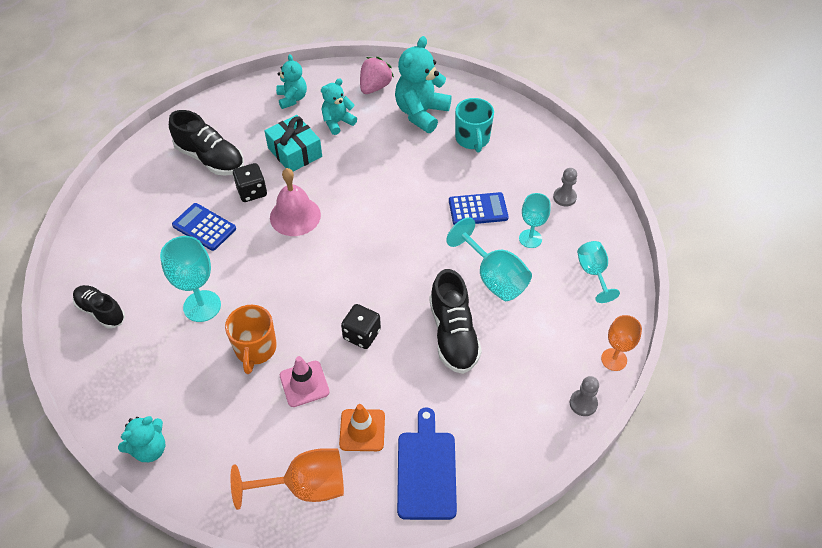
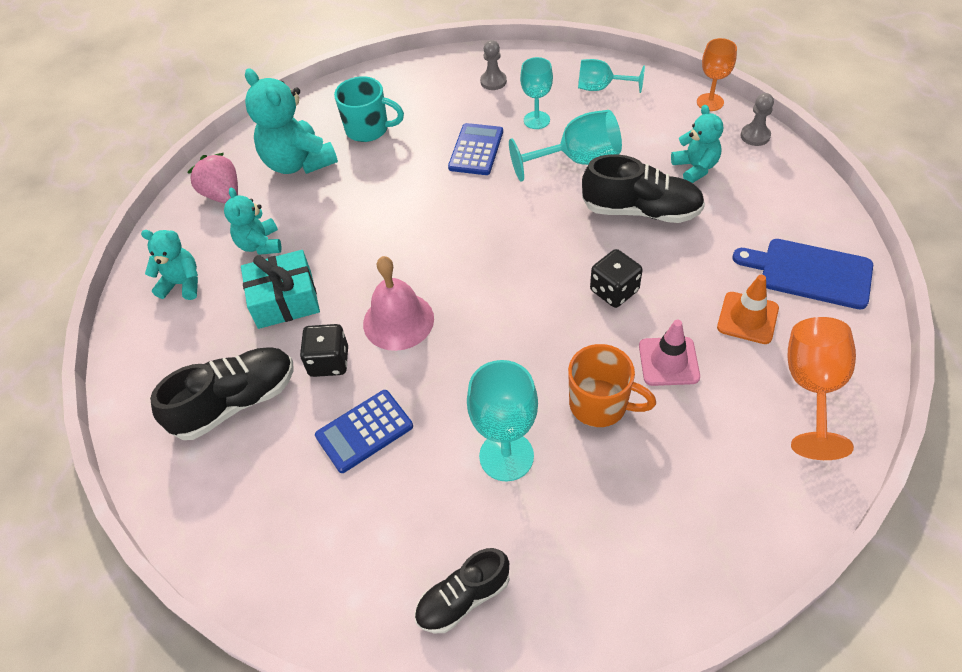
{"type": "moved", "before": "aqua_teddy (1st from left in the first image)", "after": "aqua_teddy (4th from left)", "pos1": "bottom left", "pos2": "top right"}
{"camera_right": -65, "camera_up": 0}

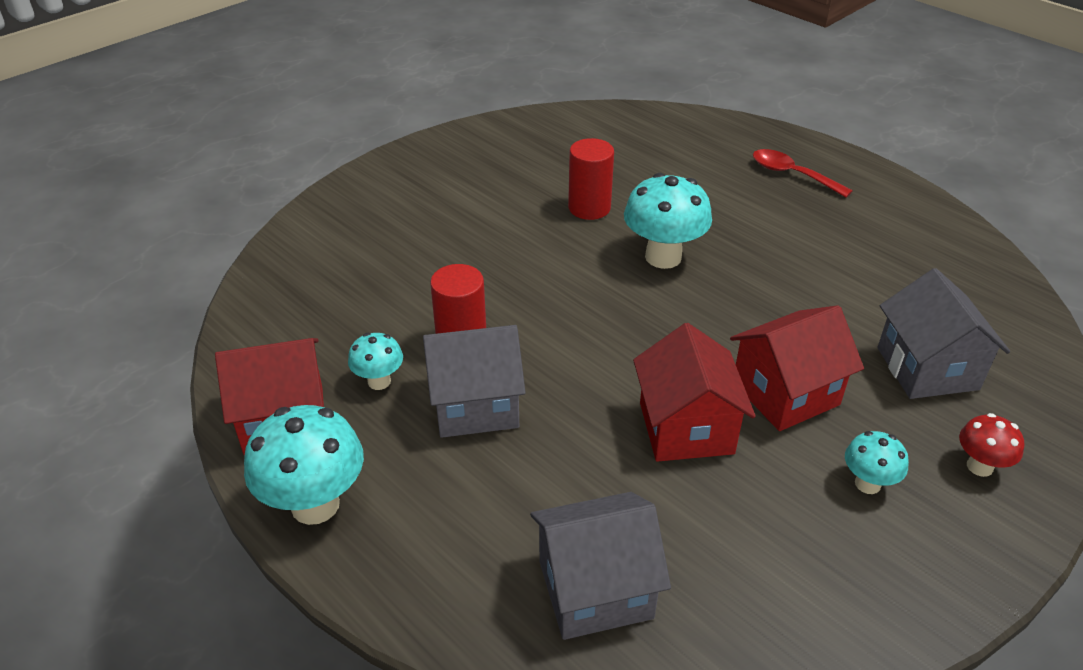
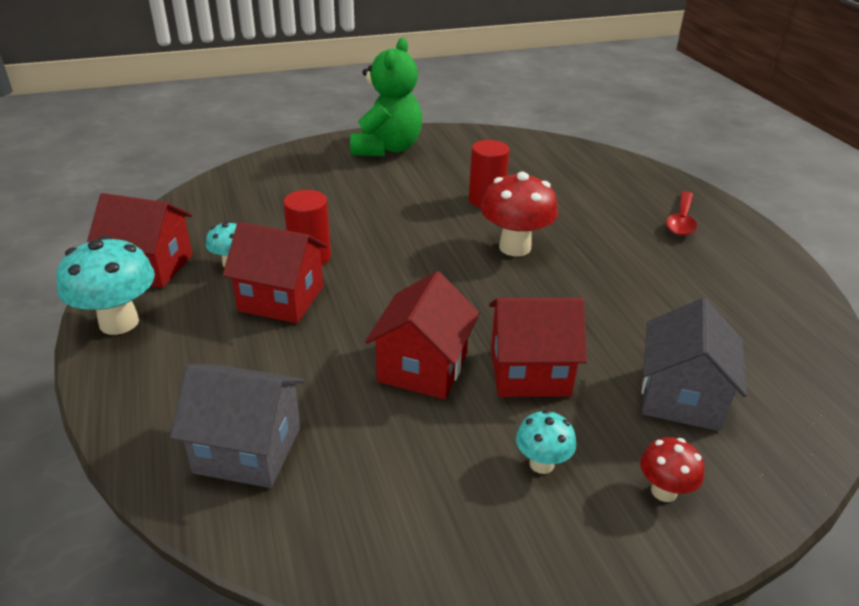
{"type": "recoloured", "before": "gray_toy_house (1st from left)", "after": "red_toy_house (2nd from left)", "pos1": "centre", "pos2": "middle left"}
{"type": "recoloured", "before": "aqua_mushroom (3rd from left)", "after": "red_mushroom (1st from left)", "pos1": "top centre", "pos2": "centre"}
{"type": "turned", "before": "red_teaspoon", "pos1": "top right", "pos2": "middle right", "turn": -135}
{"type": "added", "after": "green_teddy", "pos2": "top centre"}
{"camera_right": 25, "camera_up": -5}

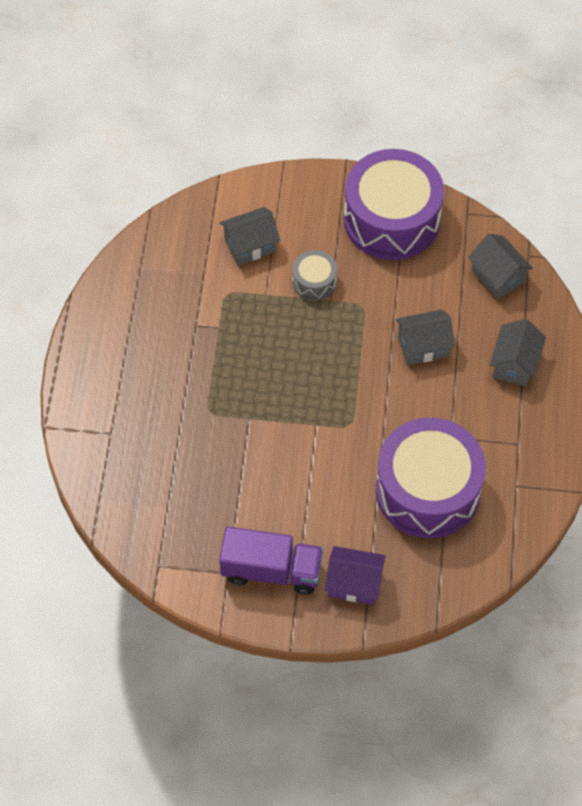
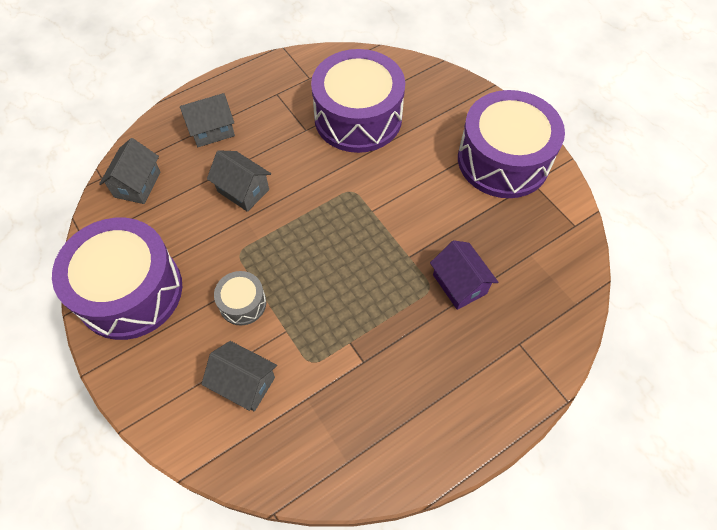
{"type": "replaced", "before": "purple_truck", "after": "purple_snare_drum (3rd from left)", "pos1": "bottom centre", "pos2": "top right"}
{"type": "moved", "before": "purple_toy_house", "pos1": "bottom centre", "pos2": "centre"}
{"camera_right": -130, "camera_up": 0}

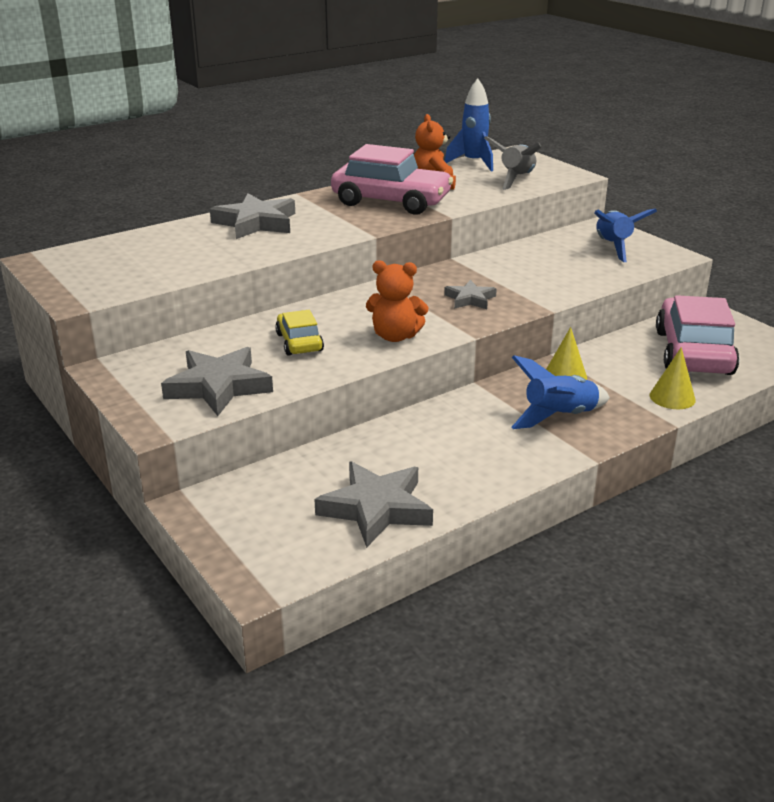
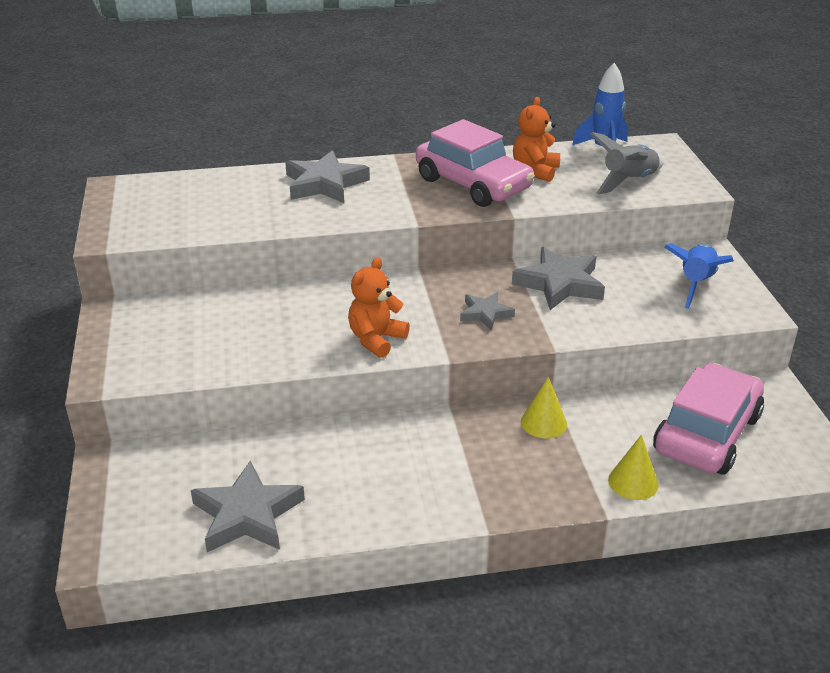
{"type": "moved", "before": "gray_five-pointed_star (1st from left in the first image)", "after": "gray_five-pointed_star (4th from left)", "pos1": "middle left", "pos2": "middle right"}
{"type": "removed", "before": "golden_toy_car", "pos1": "centre"}
{"type": "turned", "before": "orange-coloured_teddy (1st from left)", "pos1": "centre", "pos2": "centre", "turn": 90}
{"type": "removed", "before": "royal_blue_rocket (2nd from left)", "pos1": "middle right"}
{"camera_right": 25, "camera_up": 5}

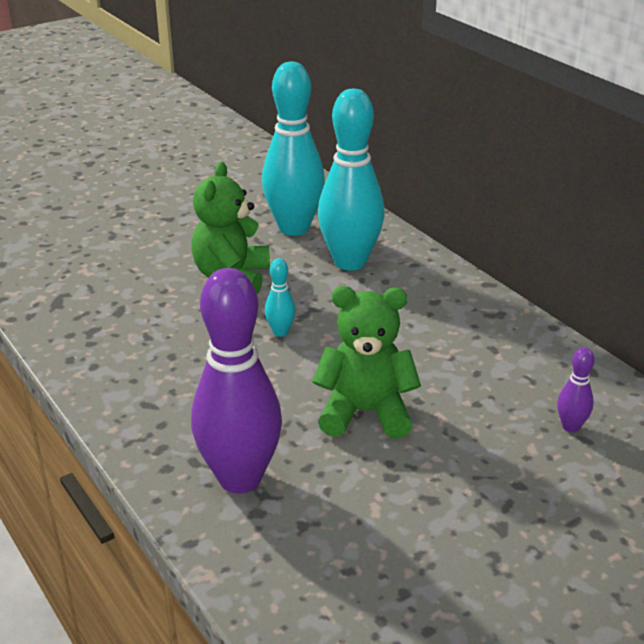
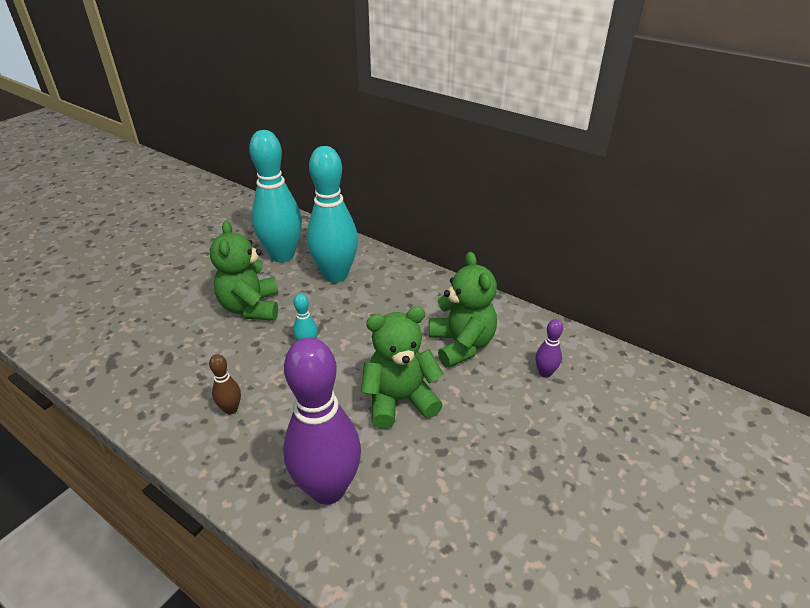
{"type": "added", "after": "brown_bowling_pin", "pos2": "middle left"}
{"type": "added", "after": "green_teddy (3rd from left)", "pos2": "centre"}
{"camera_right": -20, "camera_up": 5}

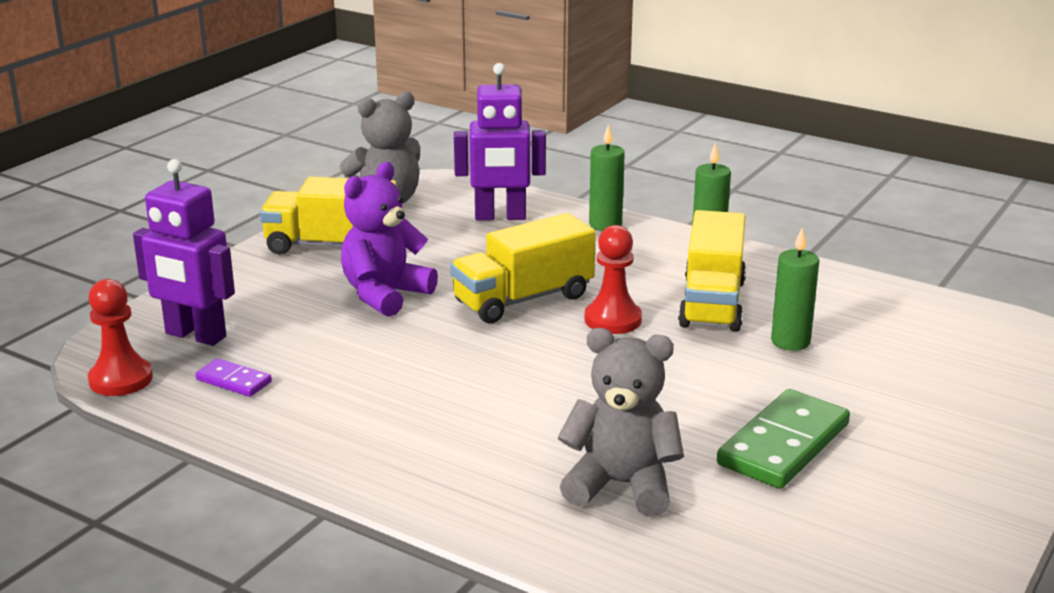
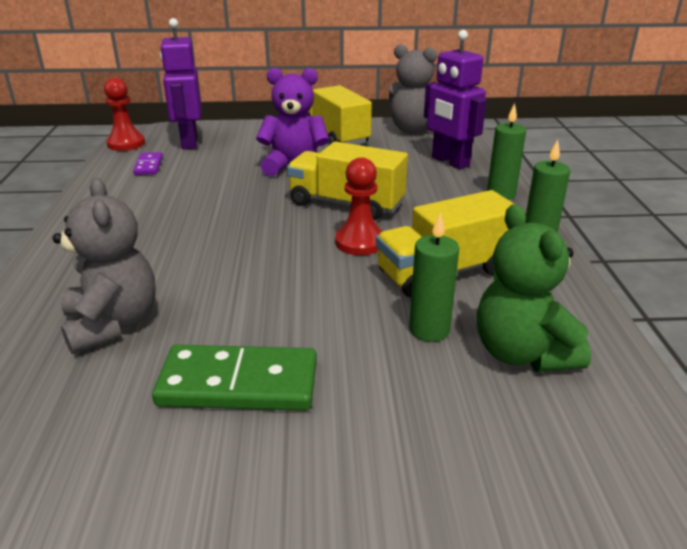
{"type": "added", "after": "green_teddy", "pos2": "middle right"}
{"camera_right": 55, "camera_up": 5}

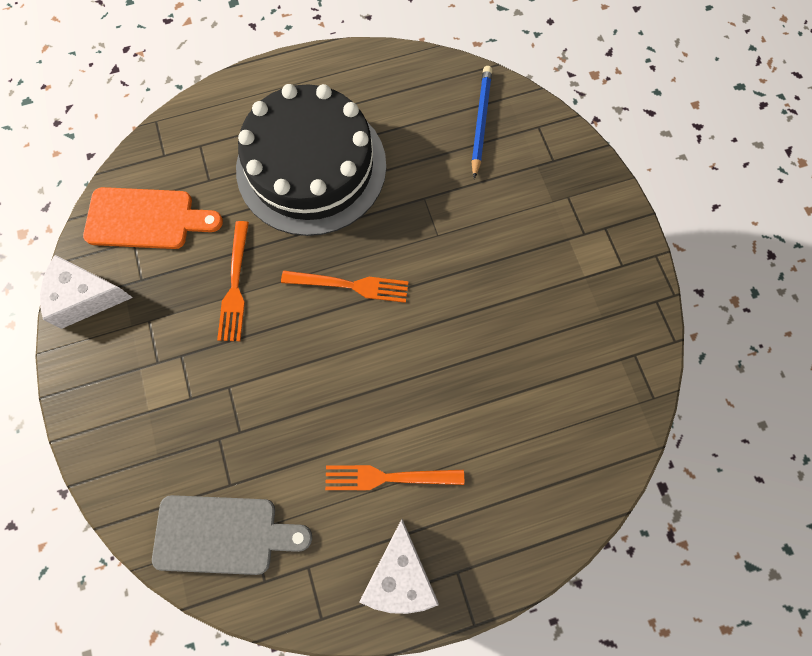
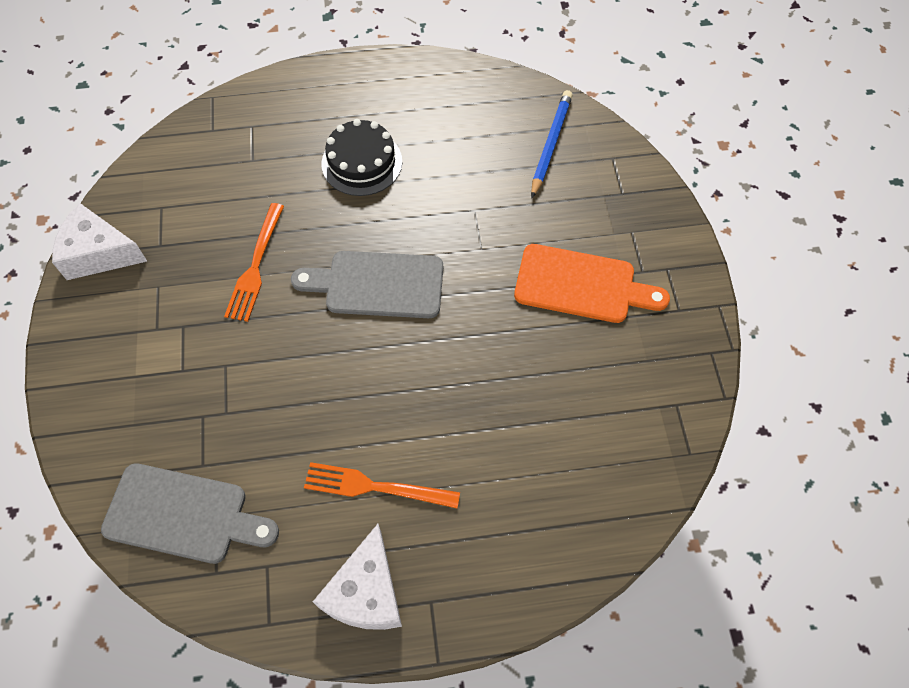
{"type": "moved", "before": "orange-coloured_chopping_board", "pos1": "top left", "pos2": "centre"}
{"type": "resized", "before": "jet-black_cake", "pos1": "top centre", "pos2": "top centre", "scale": 0.5}
{"type": "replaced", "before": "orange-coloured_table_fork (2nd from left)", "after": "gray_chopping_board (2nd from left)", "pos1": "centre", "pos2": "centre"}
{"camera_right": 10, "camera_up": -10}

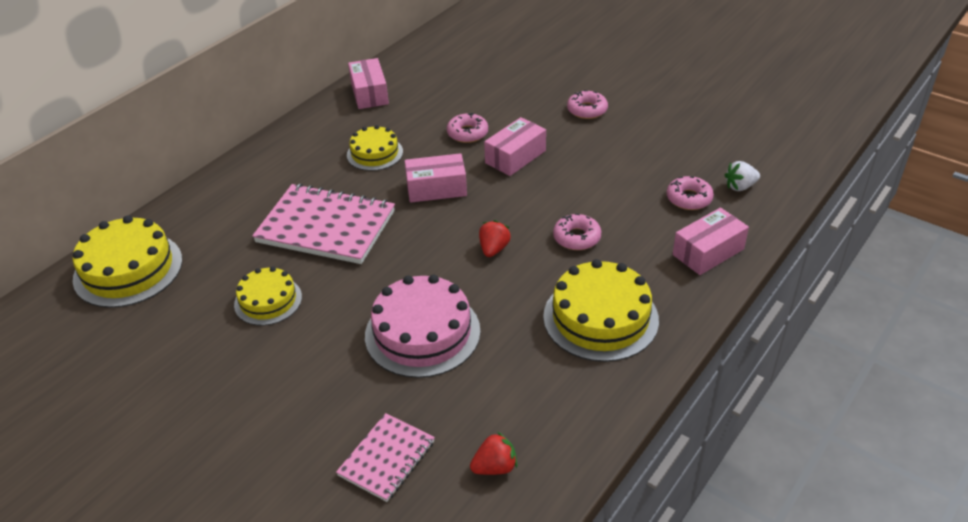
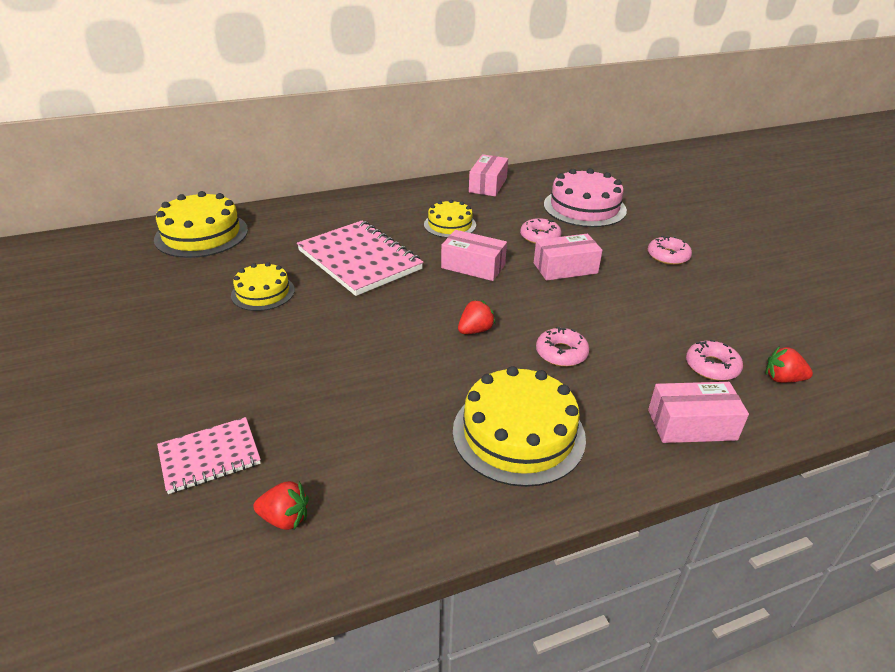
{"type": "moved", "before": "pink_cake", "pos1": "centre", "pos2": "top centre"}
{"type": "recoloured", "before": "snow-white_berry", "after": "red_berry (3rd from left)", "pos1": "middle right", "pos2": "middle right"}
{"camera_right": 30, "camera_up": -5}

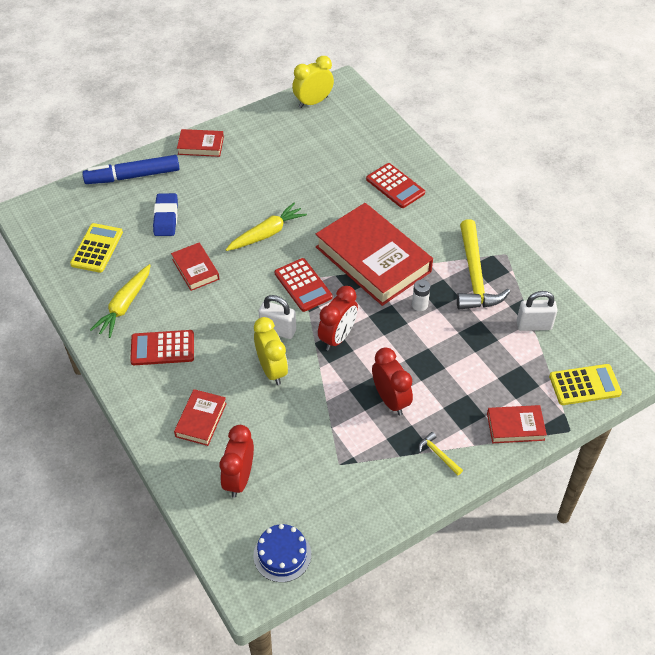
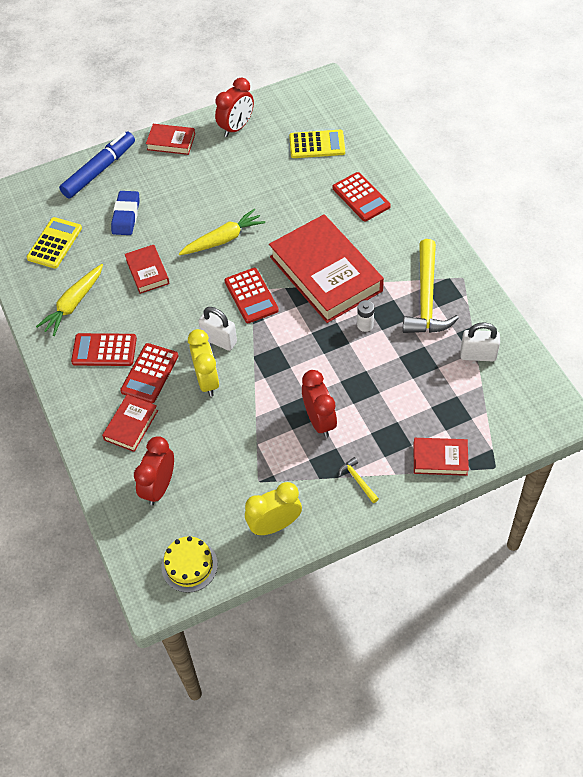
{"type": "turned", "before": "royal_blue_marker_pen", "pos1": "top left", "pos2": "top left", "turn": 135}
{"type": "recoloured", "before": "royal_blue_cake", "after": "golden_cake", "pos1": "bottom centre", "pos2": "bottom left"}
{"type": "moved", "before": "golden_bedside_clock (2nd from left)", "pos1": "top centre", "pos2": "centre"}
{"type": "moved", "before": "red_bedside_clock (2nd from left)", "pos1": "centre", "pos2": "top centre"}
{"type": "moved", "before": "golden_calculator (2nd from left)", "pos1": "middle right", "pos2": "top centre"}
{"type": "added", "after": "red_calculator (2nd from left)", "pos2": "middle left"}
{"camera_right": 10, "camera_up": 5}

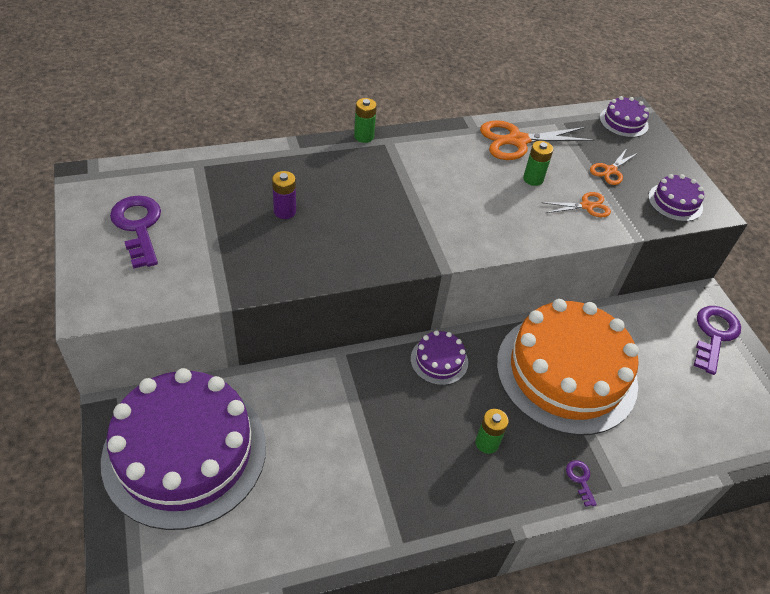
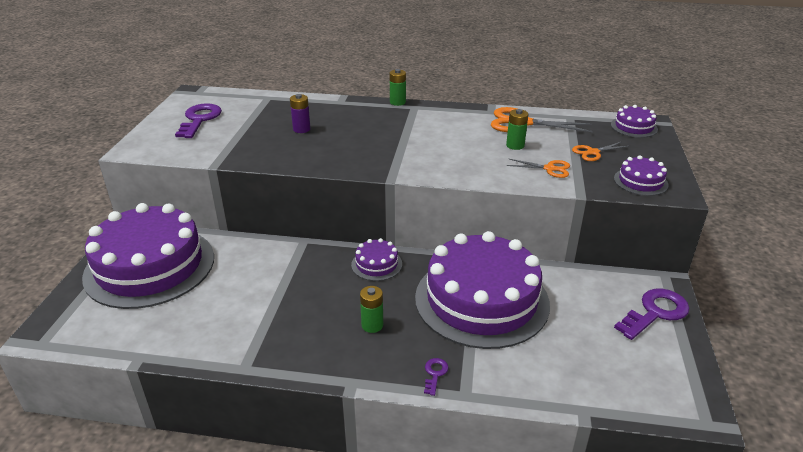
{"type": "recoloured", "before": "orange-coloured_cake", "after": "purple_cake (3rd from left)", "pos1": "middle right", "pos2": "centre"}
{"camera_right": 30, "camera_up": -15}

